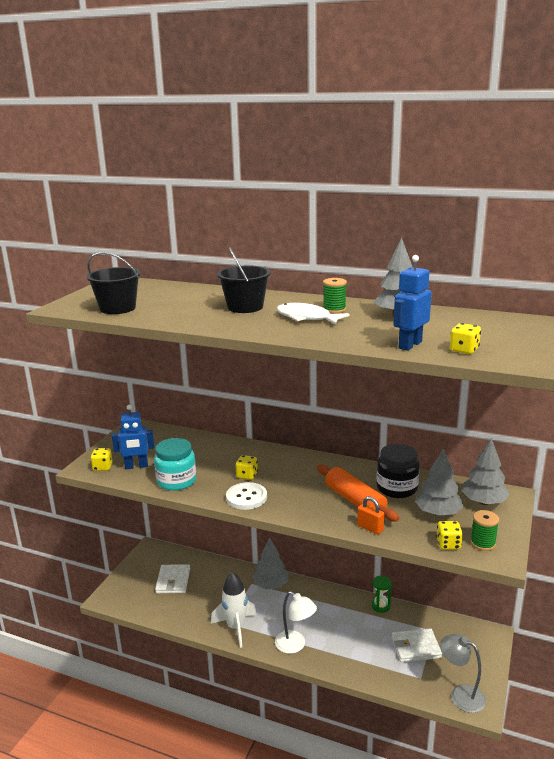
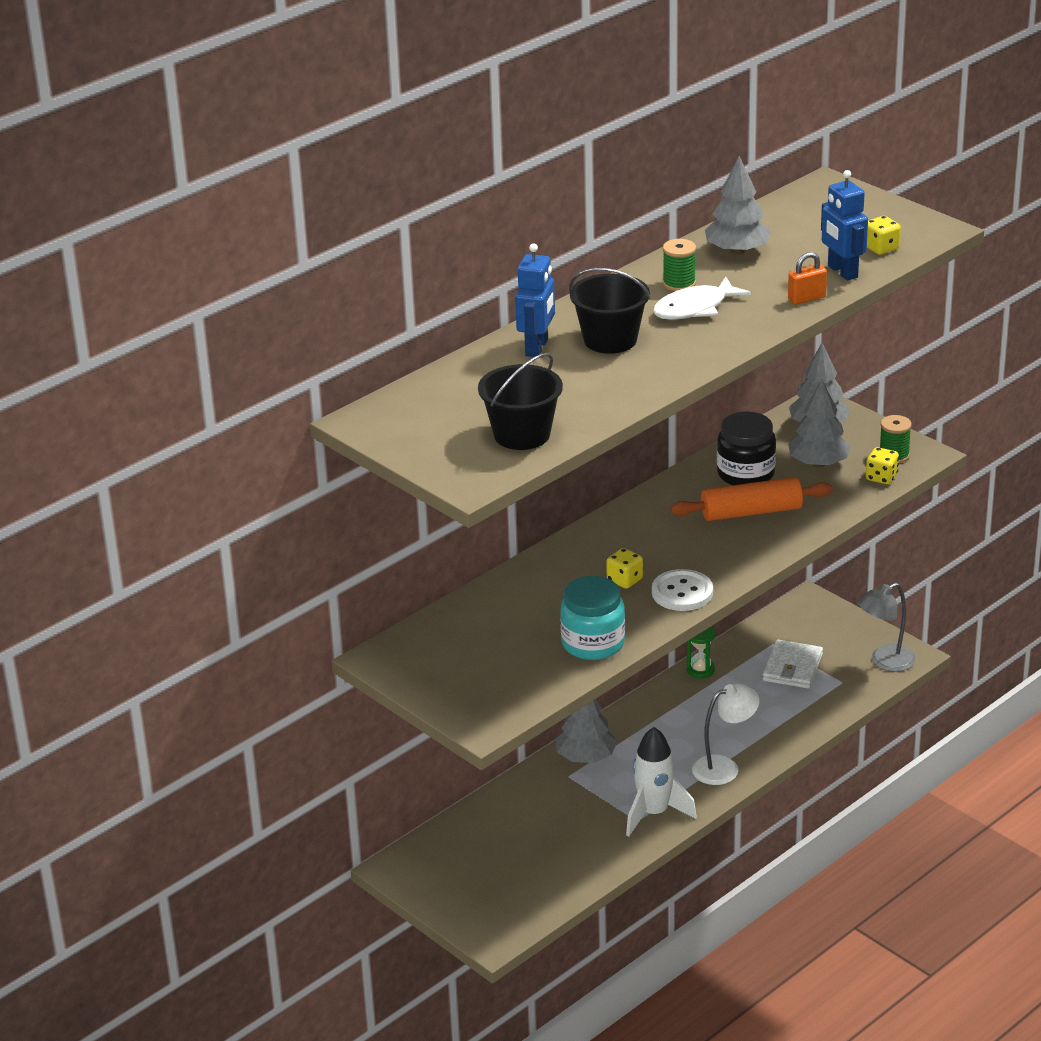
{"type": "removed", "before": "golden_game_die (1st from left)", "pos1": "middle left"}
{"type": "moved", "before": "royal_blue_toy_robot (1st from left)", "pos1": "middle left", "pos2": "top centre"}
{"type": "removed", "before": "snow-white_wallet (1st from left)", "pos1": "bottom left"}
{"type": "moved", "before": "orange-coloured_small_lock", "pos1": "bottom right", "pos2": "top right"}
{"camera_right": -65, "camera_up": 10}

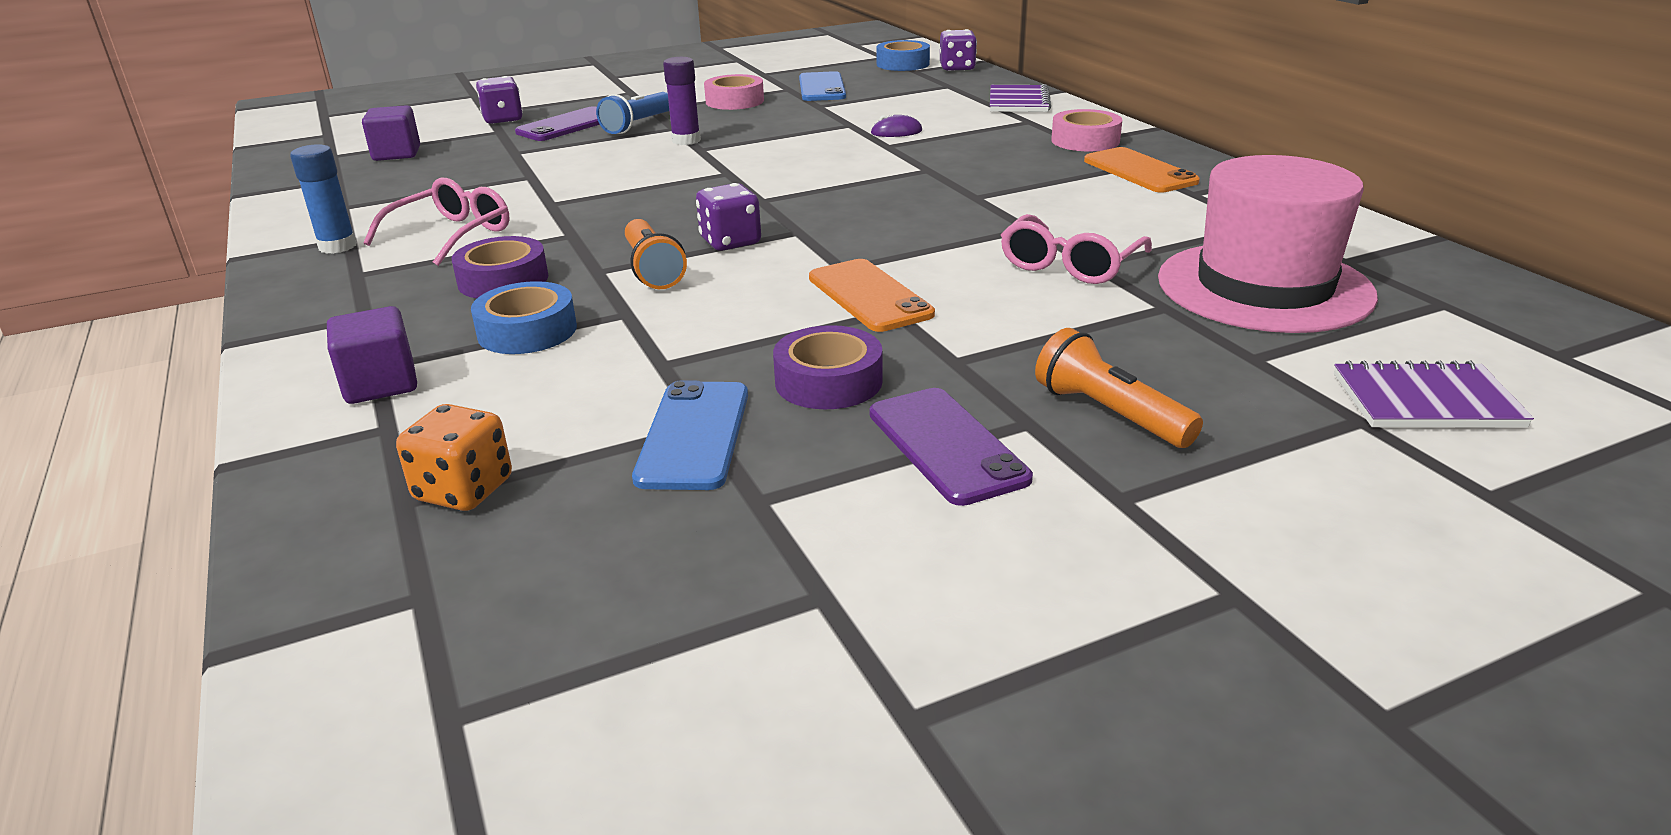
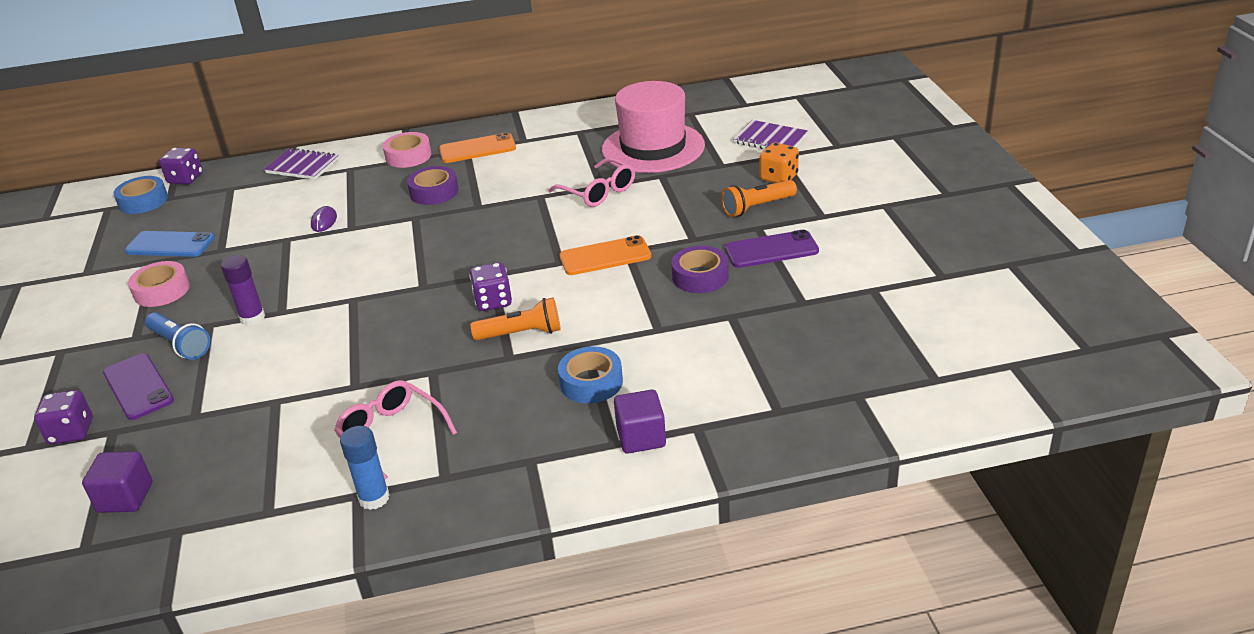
{"type": "moved", "before": "orange-coloured_game_die", "pos1": "middle left", "pos2": "top centre"}
{"type": "moved", "before": "purple_tape (1st from left)", "pos1": "top left", "pos2": "top centre"}
{"type": "removed", "before": "royal_blue_mobile_phone (1st from left)", "pos1": "centre"}
{"type": "turned", "before": "purple_notepad (2nd from left)", "pos1": "middle right", "pos2": "top centre", "turn": -75}
{"camera_right": -75, "camera_up": 5}

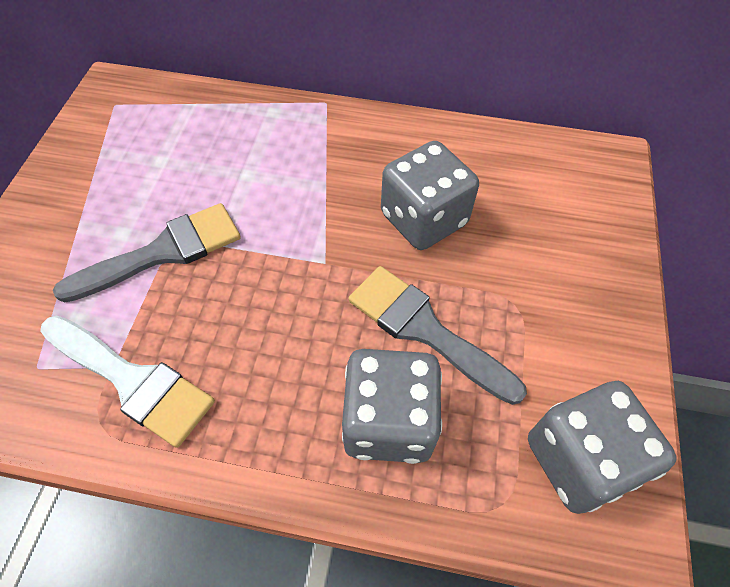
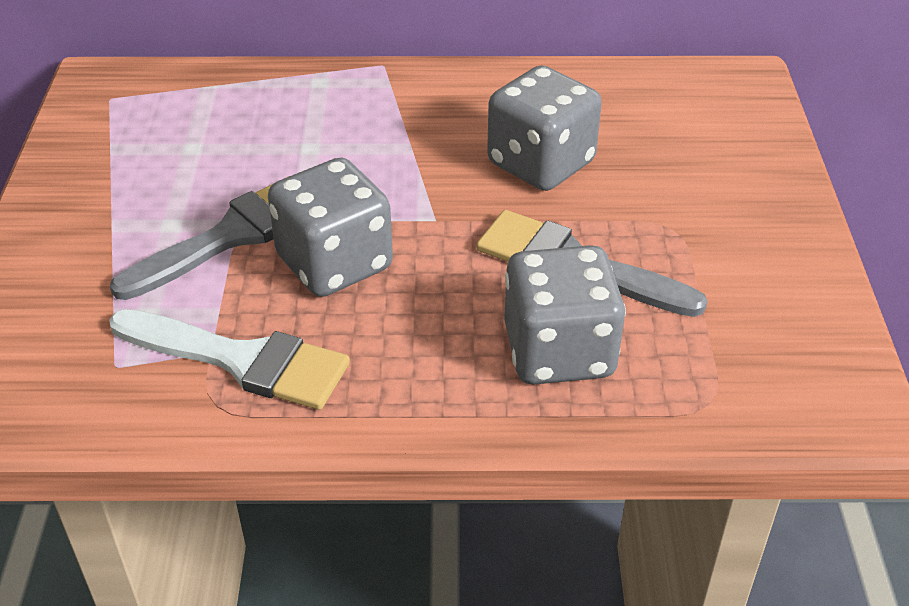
{"type": "moved", "before": "gray_game_die (3rd from left in the first image)", "after": "gray_game_die (1st from left)", "pos1": "bottom right", "pos2": "centre"}
{"camera_right": -10, "camera_up": -15}

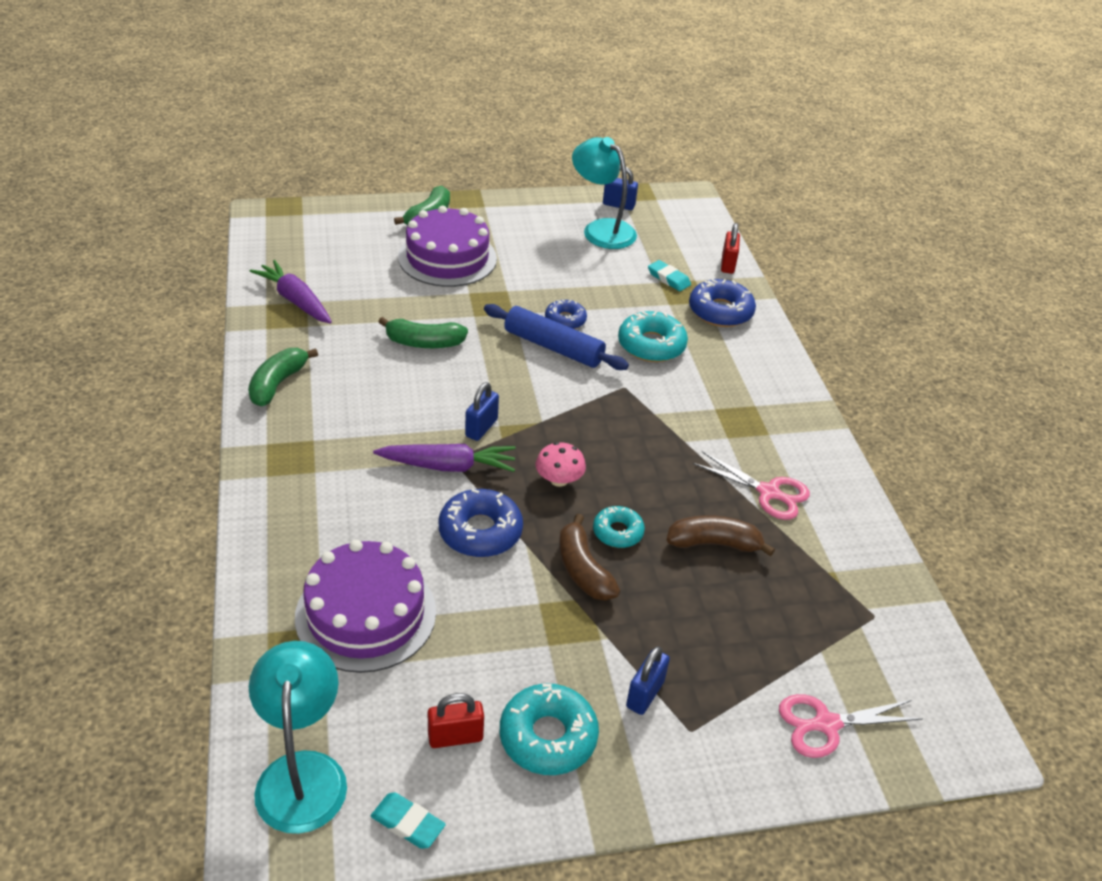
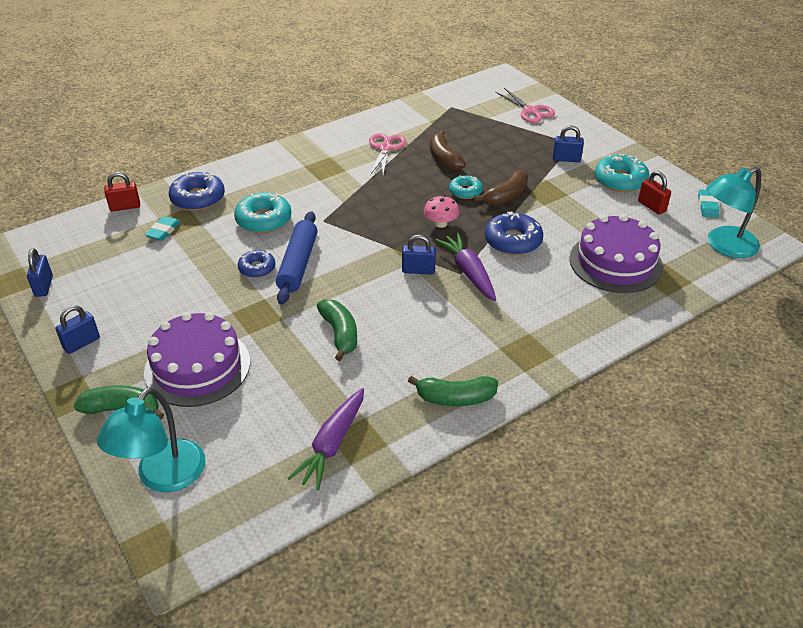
{"type": "moved", "before": "aqua_lamp (2nd from left in the first image)", "after": "aqua_lamp (1st from left)", "pos1": "top centre", "pos2": "bottom left"}
{"type": "added", "after": "royal_blue_small_lock (2nd from left)", "pos2": "middle left"}
{"camera_right": -110, "camera_up": 0}

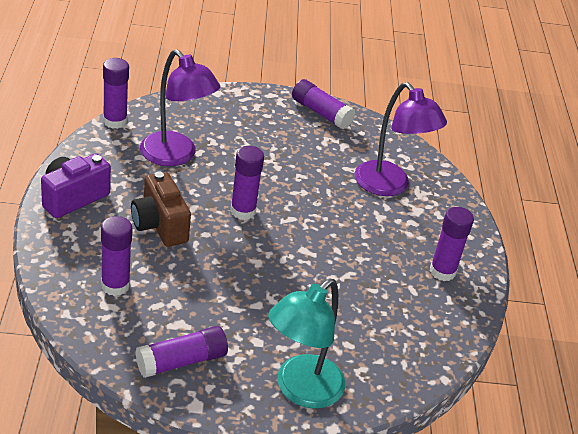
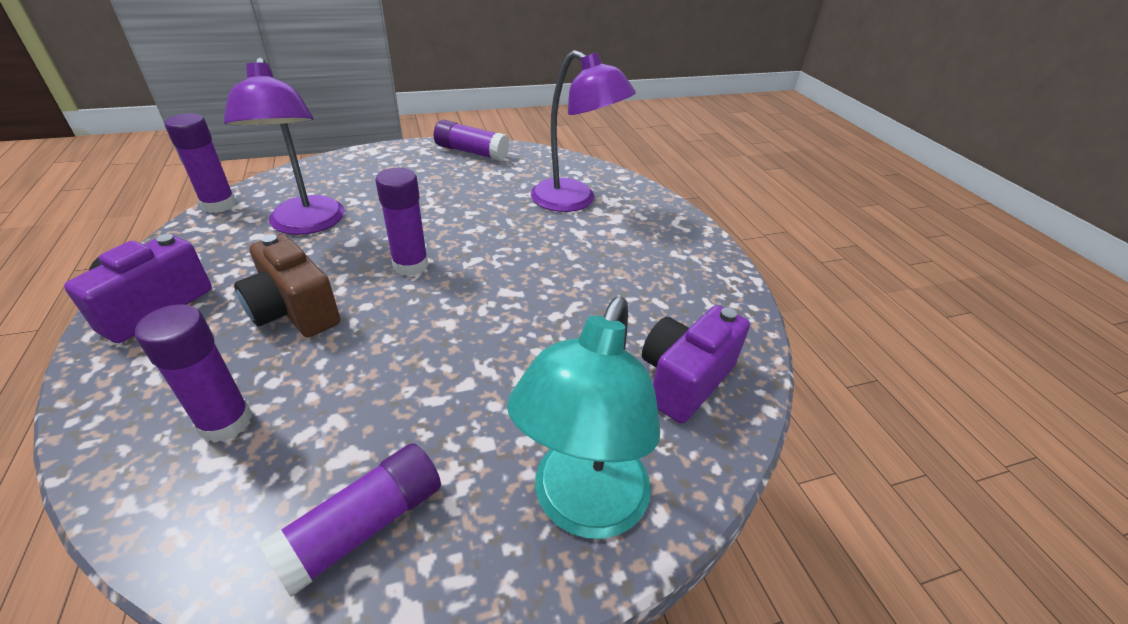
{"type": "turned", "before": "purple_lamp (1st from left)", "pos1": "top left", "pos2": "top left", "turn": 45}
{"type": "removed", "before": "purple_stick_of_glue (6th from left)", "pos1": "middle right"}
{"type": "added", "after": "purple_camera (2nd from left)", "pos2": "centre"}
{"camera_right": -15, "camera_up": 0}

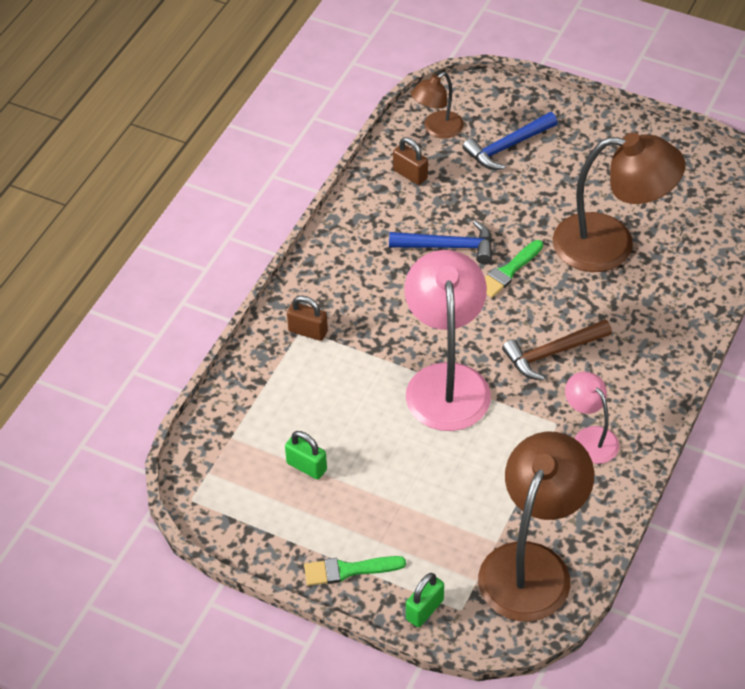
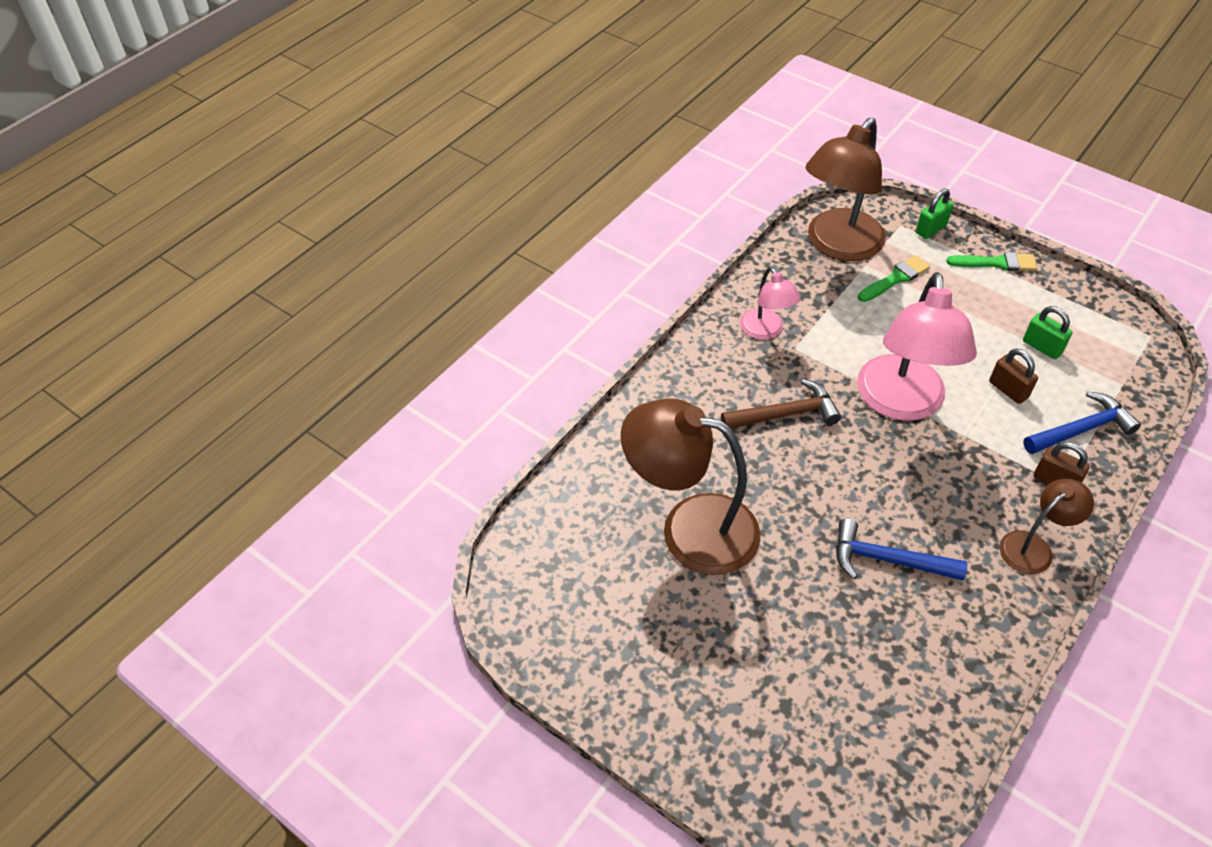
{"type": "moved", "before": "brown_small_lock (2nd from left in the first image)", "after": "brown_small_lock (1st from left)", "pos1": "top centre", "pos2": "middle right"}
{"type": "moved", "before": "brown_lamp (1st from left in the first image)", "after": "brown_lamp (3rd from left)", "pos1": "top centre", "pos2": "middle right"}
{"type": "moved", "before": "royal_blue_hammer (2nd from left)", "pos1": "top right", "pos2": "middle right"}
{"type": "moved", "before": "green_paintbrush (2nd from left in the first image)", "after": "green_paintbrush (1st from left)", "pos1": "middle right", "pos2": "top right"}
{"camera_right": -170, "camera_up": 0}

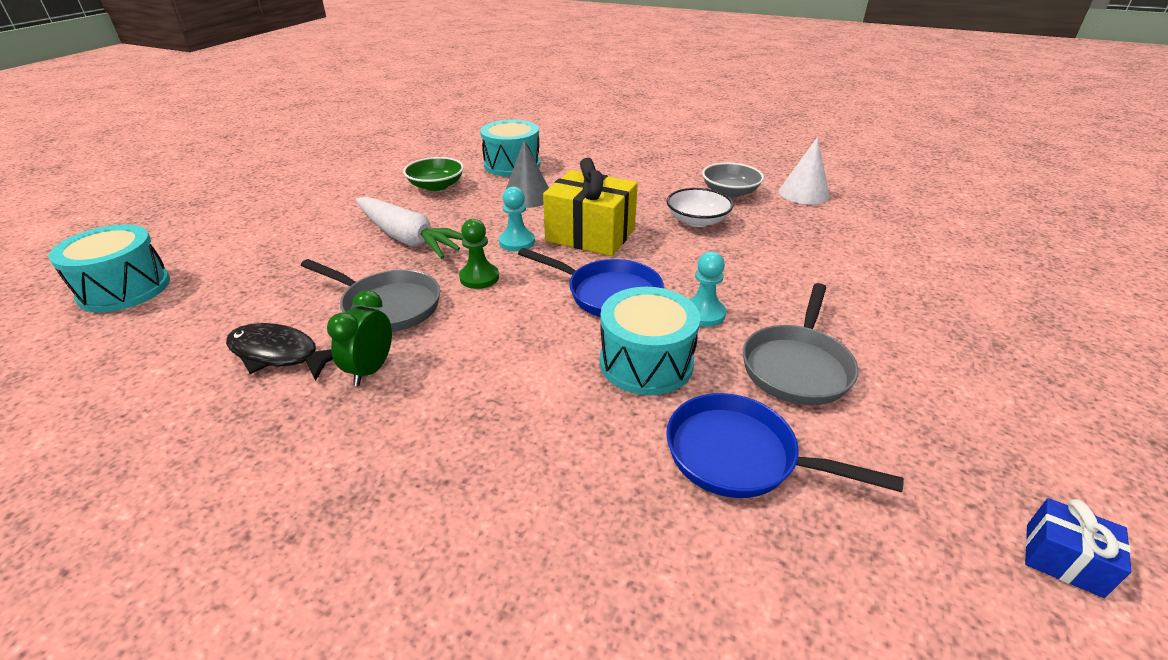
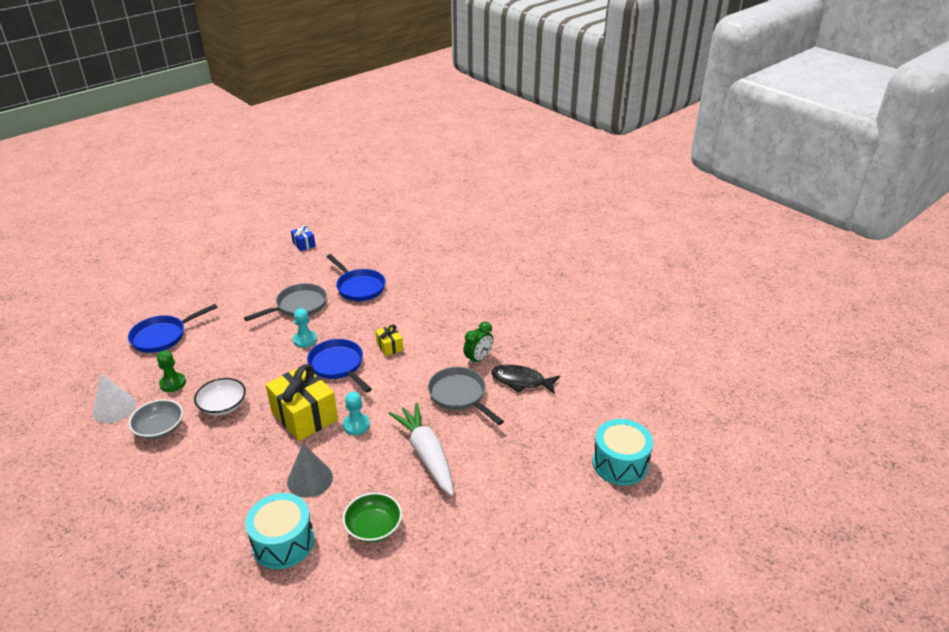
{"type": "turned", "before": "jet-black_toy_fish", "pos1": "middle left", "pos2": "centre", "turn": 150}
{"type": "moved", "before": "green_chess_pawn", "pos1": "centre", "pos2": "middle left"}
{"type": "removed", "before": "aqua_snare_drum (3rd from left)", "pos1": "centre"}
{"type": "added", "after": "royal_blue_skillet (1st from left)", "pos2": "middle left"}
{"type": "added", "after": "golden_gift (2nd from left)", "pos2": "centre"}
{"camera_right": -155, "camera_up": 0}

